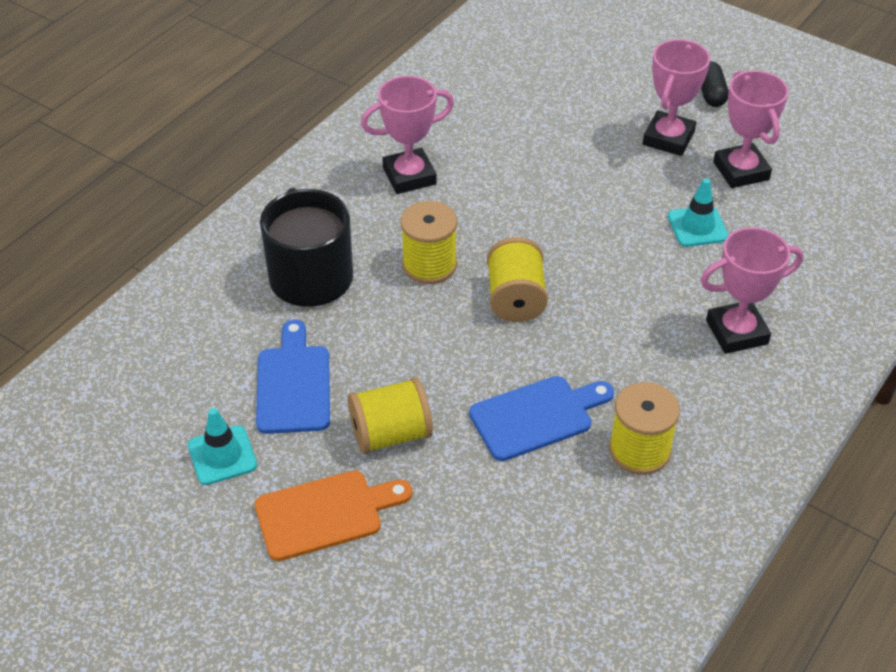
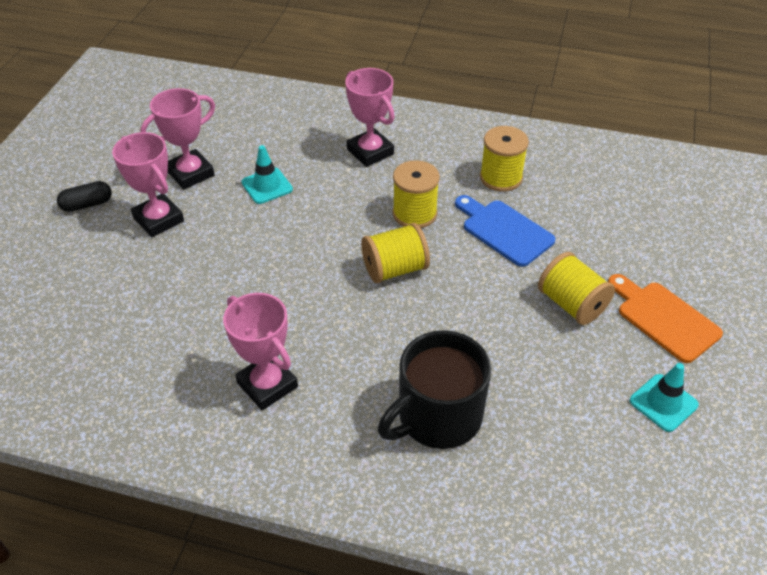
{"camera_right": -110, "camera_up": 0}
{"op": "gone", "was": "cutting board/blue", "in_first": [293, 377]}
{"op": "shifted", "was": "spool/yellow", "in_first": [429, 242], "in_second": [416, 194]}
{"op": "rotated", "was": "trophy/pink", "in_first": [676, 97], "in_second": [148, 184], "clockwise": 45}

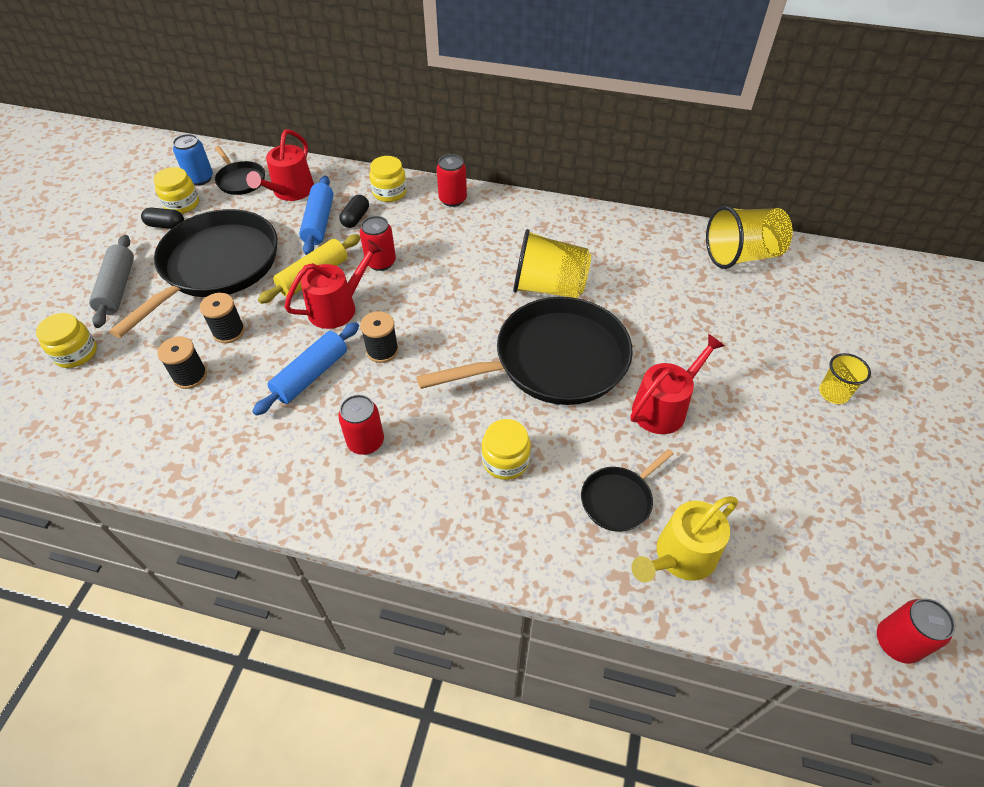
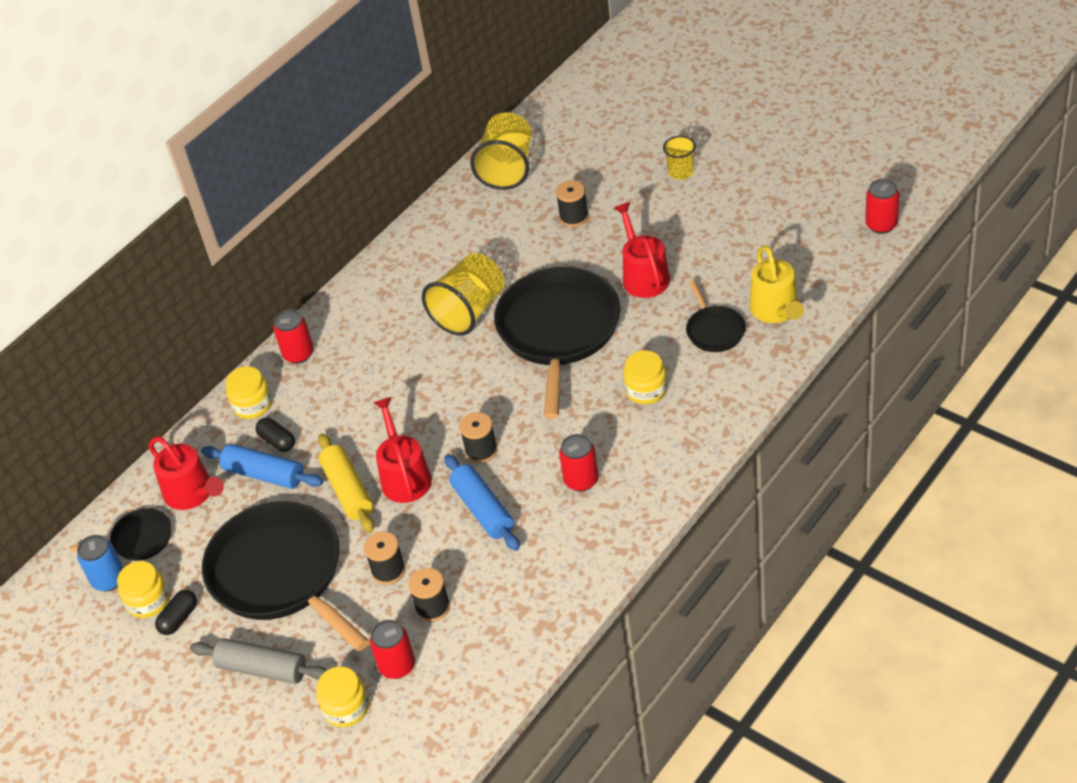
{"camera_right": -60, "camera_up": -5}
{"op": "new", "now": "spool/black", "in_second": [572, 203]}
{"op": "shifted", "was": "can/red", "in_first": [378, 243], "in_second": [392, 649]}

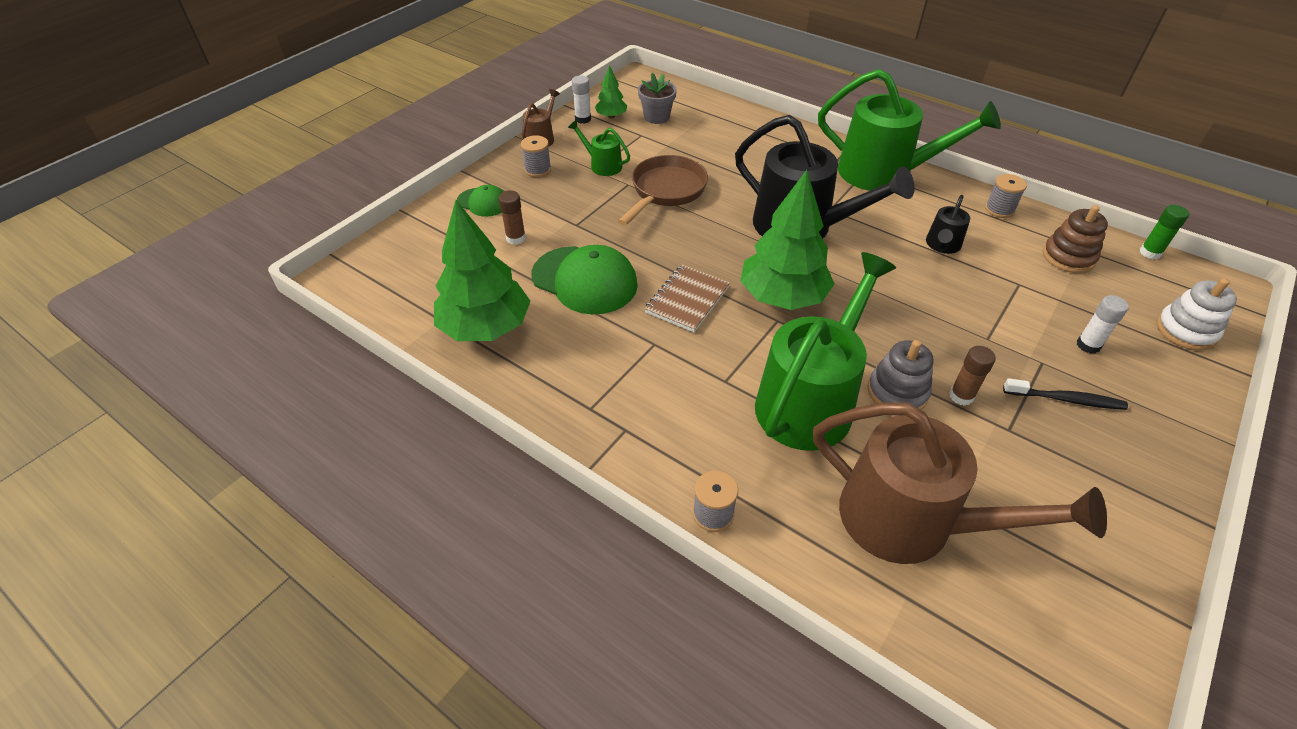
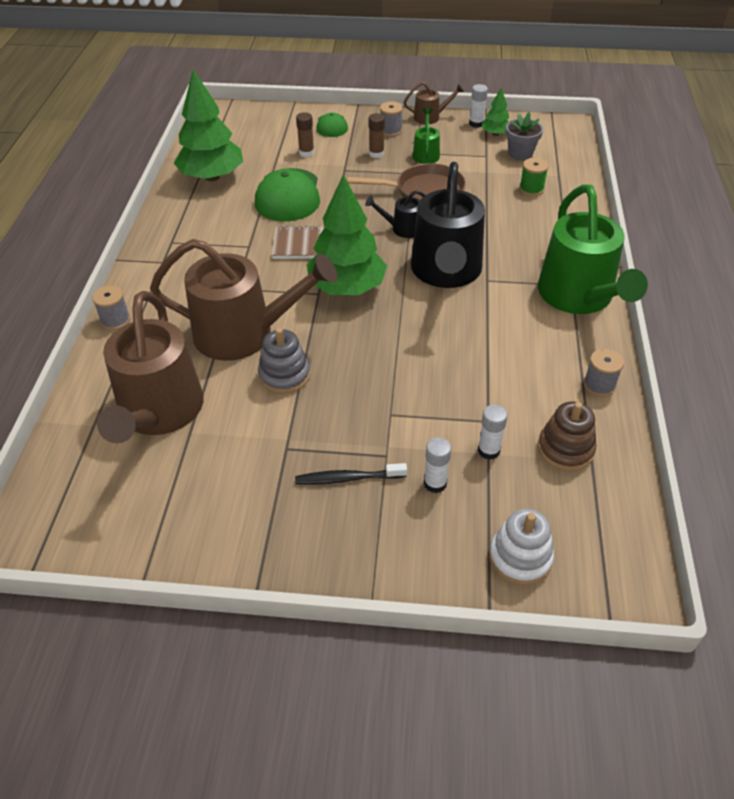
{"camera_right": 60, "camera_up": 0}
{"op": "gone", "was": "glue stick/green", "in_first": [1164, 232]}
{"op": "new", "now": "glue stick/white", "in_second": [493, 432]}
{"op": "new", "now": "spool/green", "in_second": [534, 177]}
{"op": "shifted", "was": "watering can/black", "in_first": [948, 224], "in_second": [395, 214]}
{"op": "shifted", "was": "glue stick/brown", "in_first": [972, 376], "in_second": [377, 135]}
{"op": "repainted", "was": "watering can/green", "now": "watering can/brown", "in_first": [825, 351], "in_second": [244, 300]}
{"op": "rotated", "was": "toothbrush/black", "in_first": [1065, 394], "in_second": [351, 474], "clockwise": 105}

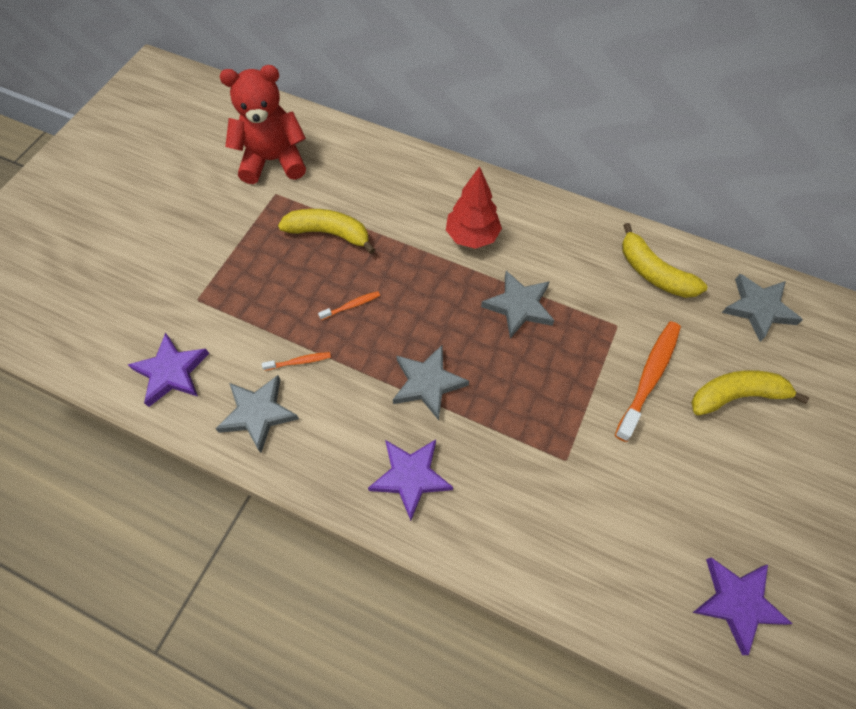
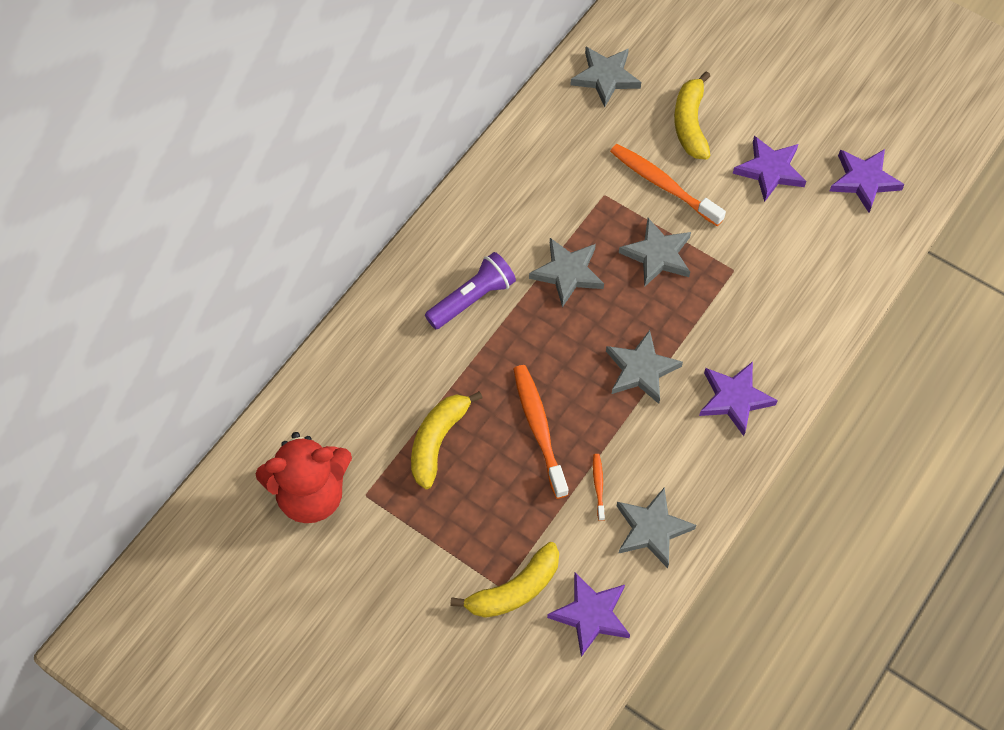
{"camera_right": -80, "camera_up": 0}
{"op": "new", "now": "star/grey", "in_second": [655, 252]}
{"op": "new", "now": "star/purple", "in_second": [769, 169]}
{"op": "shifted", "was": "banana/yellow", "in_first": [664, 260], "in_second": [504, 580]}
{"op": "swapped", "was": "tree/red", "now": "flashlight/purple", "in_first": [474, 207], "in_second": [470, 290]}
{"op": "rotated", "was": "teddy bear/red", "in_first": [263, 124], "in_second": [304, 477], "clockwise": -105}
{"op": "scaled", "was": "toothbrush/orange", "in_first": [349, 305], "in_second": [541, 432], "ratio": 2.11}

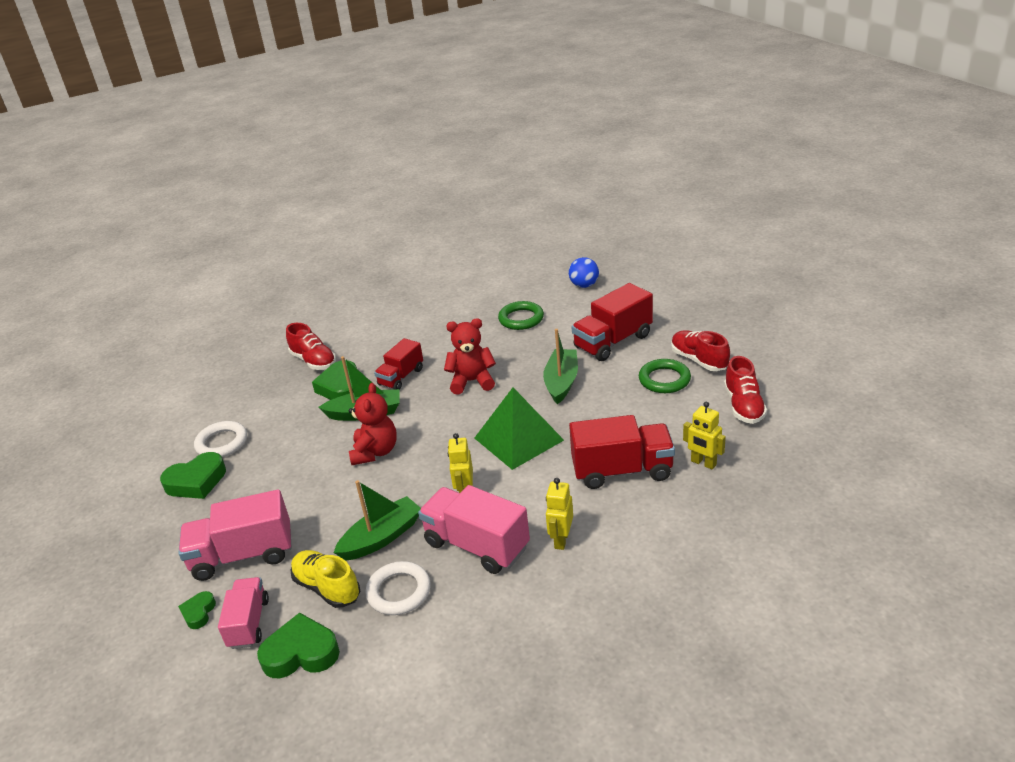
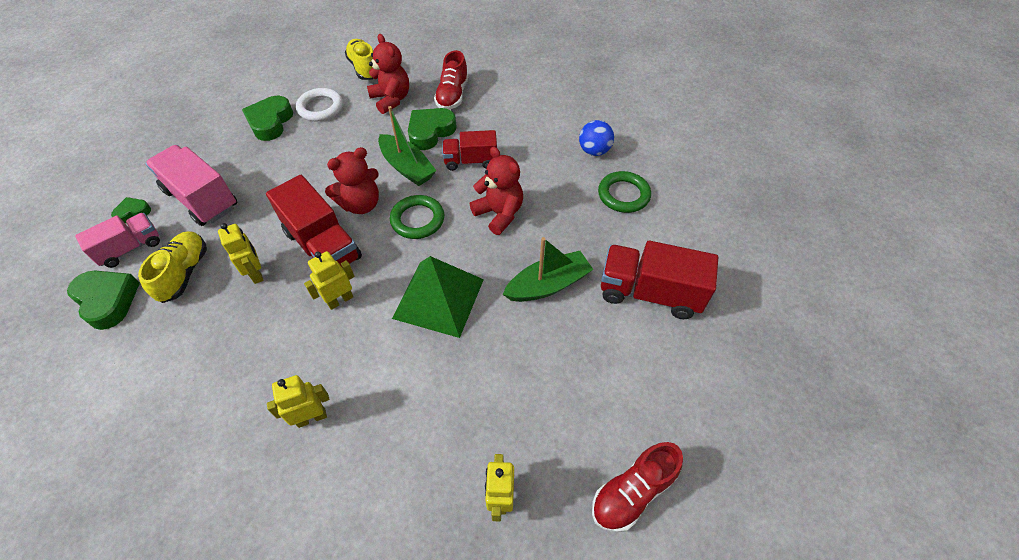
{"camera_right": 50, "camera_up": 20}
{"op": "gone", "was": "ring/white", "in_first": [398, 588]}
{"op": "gone", "was": "truck/pink", "in_first": [474, 529]}
{"op": "gone", "was": "shoe/red", "in_first": [700, 350]}
{"op": "new", "now": "shoe/yellow", "in_second": [359, 59]}
{"op": "new", "now": "teddy bear/red", "in_second": [388, 74]}
{"op": "shifted", "was": "ball/blue", "in_first": [584, 272], "in_second": [596, 138]}
{"op": "shifted", "was": "truck/red", "in_first": [622, 452], "in_second": [314, 221]}
{"op": "shifted", "was": "ring/green", "in_first": [665, 376], "in_second": [417, 217]}
{"op": "swapped", "was": "boat/green", "now": "robot/yellow", "in_first": [377, 520], "in_second": [241, 253]}
{"op": "rotated", "was": "heart/green", "in_first": [193, 475], "in_second": [267, 118], "clockwise": 75}

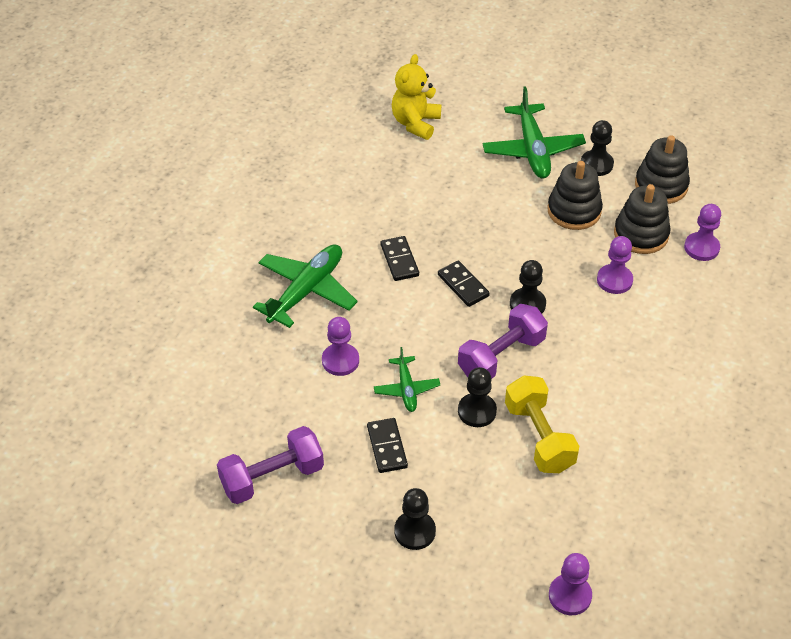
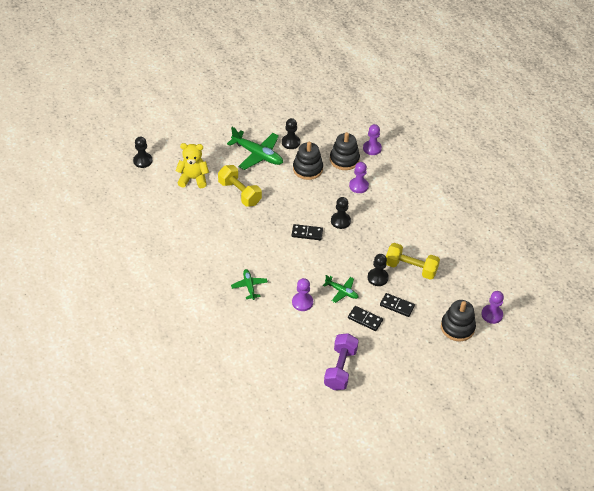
{"camera_right": -50, "camera_up": 0}
{"op": "gone", "was": "dumbbell/purple", "in_first": [503, 341]}
{"op": "new", "now": "dumbbell/yellow", "in_second": [240, 186]}
{"op": "shifted", "was": "domino/black", "in_first": [400, 258], "in_second": [397, 305]}
{"op": "shifted", "was": "pawn/black", "in_first": [415, 519], "in_second": [142, 152]}
{"op": "shifted", "was": "stacking toy/black", "in_first": [662, 169], "in_second": [458, 320]}
{"op": "rotated", "was": "teddy bear/yellow", "in_first": [416, 97], "in_second": [192, 165], "clockwise": 120}
{"op": "scaled", "was": "plane/green", "in_first": [305, 286], "in_second": [249, 284], "ratio": 0.55}

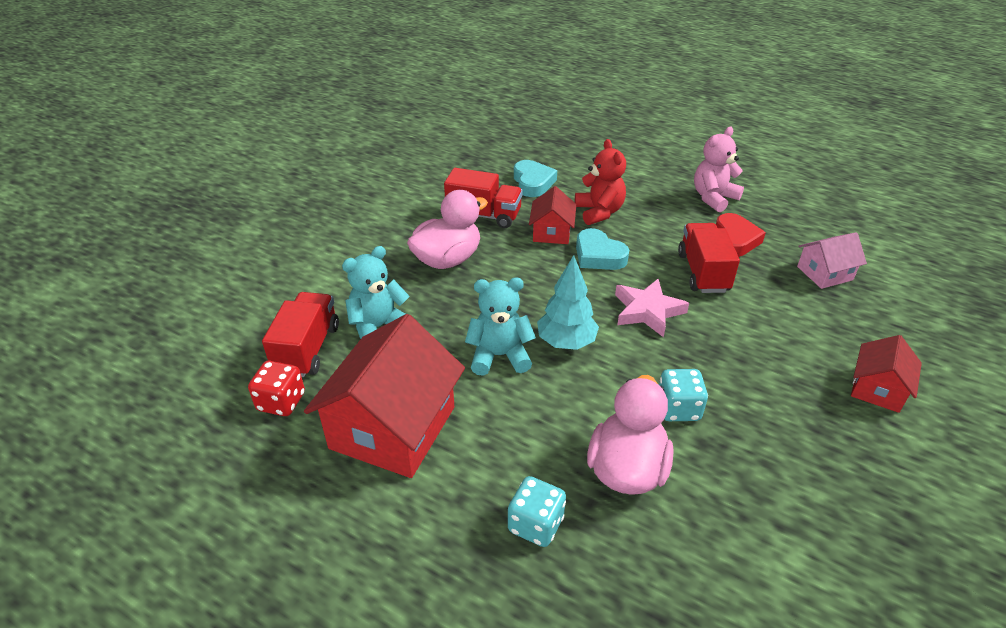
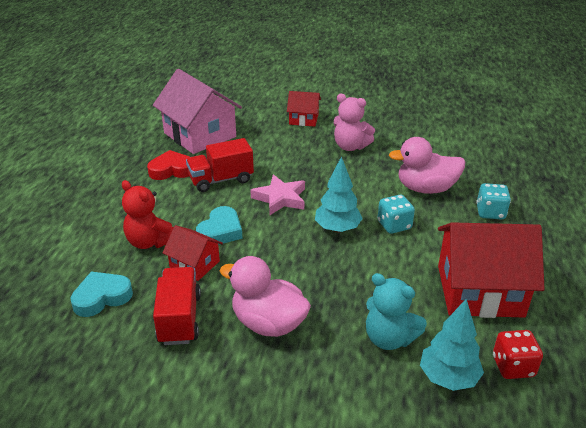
{"camera_right": -110, "camera_up": -5}
{"op": "gone", "was": "teddy bear/turquoise", "in_first": [500, 326]}
{"op": "shifted", "was": "dice/turquoise", "in_first": [683, 395], "in_second": [396, 214]}
{"op": "shifted", "was": "teddy bear/pink", "in_first": [719, 169], "in_second": [354, 122]}
{"op": "swapped", "was": "truck/red", "now": "tree/turquoise", "in_first": [300, 334], "in_second": [452, 345]}
{"op": "rotated", "was": "house/red", "in_first": [552, 215], "in_second": [192, 253], "clockwise": 45}
{"op": "rotated", "was": "teddy bear/red", "in_first": [600, 182], "in_second": [148, 214], "clockwise": -105}
{"op": "scaled", "was": "house/pink", "in_first": [832, 260], "in_second": [197, 111], "ratio": 1.94}

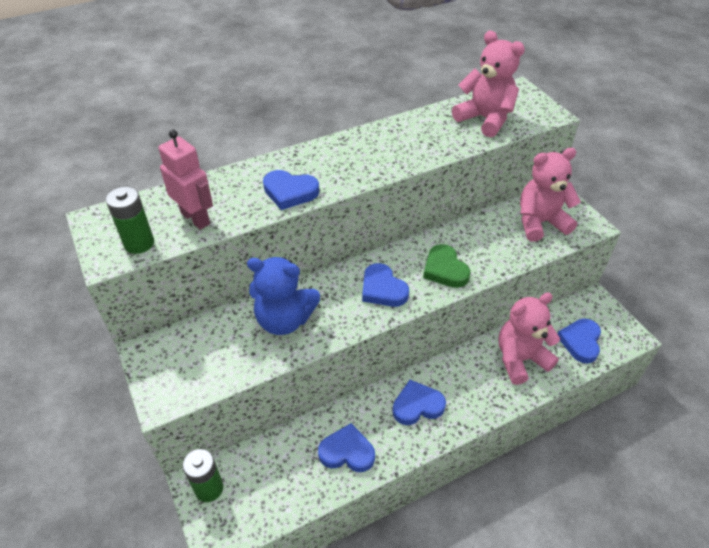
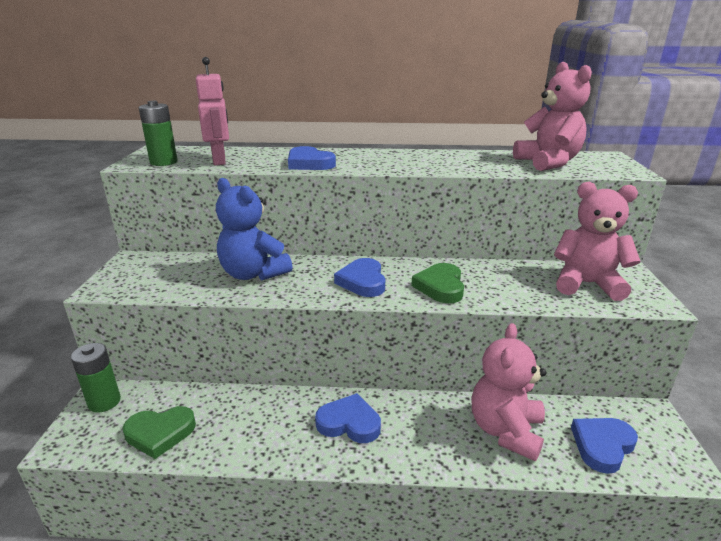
{"camera_right": 30, "camera_up": -20}
{"op": "gone", "was": "heart/blue", "in_first": [346, 447]}
{"op": "new", "now": "heart/green", "in_second": [159, 432]}
{"op": "rotated", "was": "teddy bear/pink", "in_first": [529, 339], "in_second": [509, 392], "clockwise": -75}

